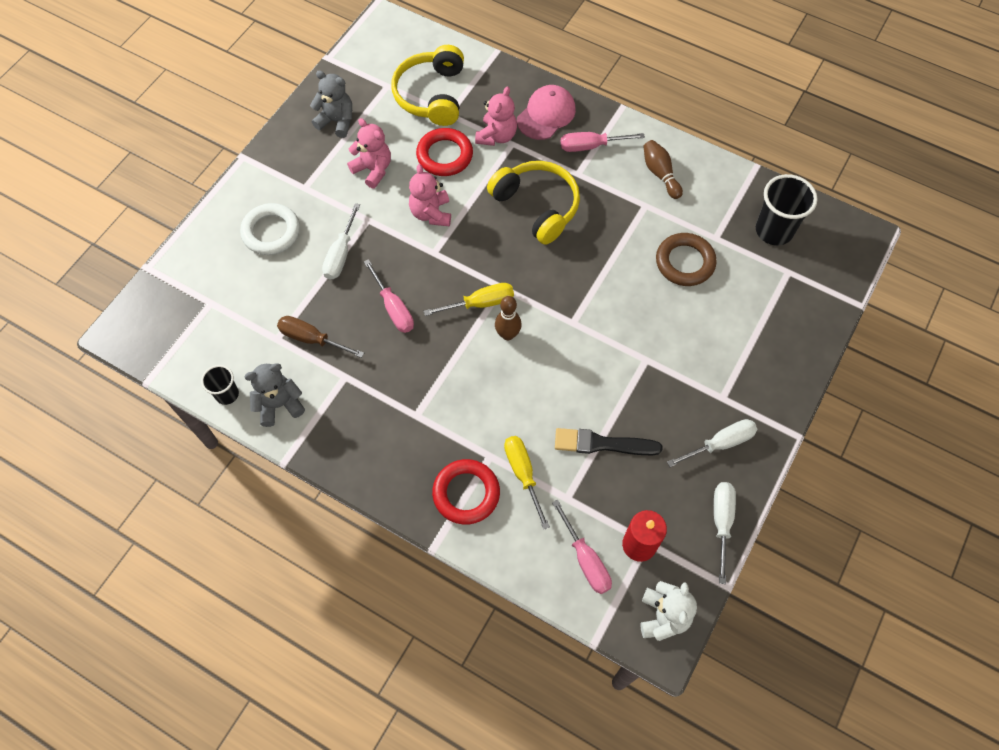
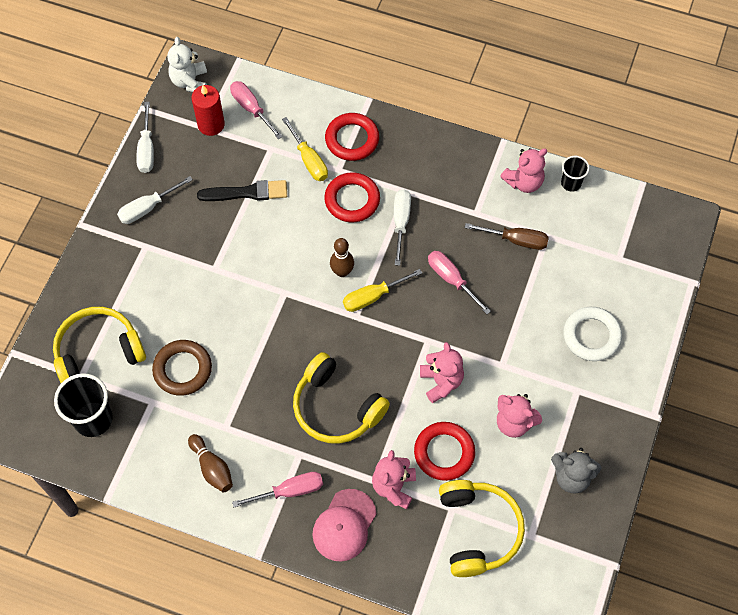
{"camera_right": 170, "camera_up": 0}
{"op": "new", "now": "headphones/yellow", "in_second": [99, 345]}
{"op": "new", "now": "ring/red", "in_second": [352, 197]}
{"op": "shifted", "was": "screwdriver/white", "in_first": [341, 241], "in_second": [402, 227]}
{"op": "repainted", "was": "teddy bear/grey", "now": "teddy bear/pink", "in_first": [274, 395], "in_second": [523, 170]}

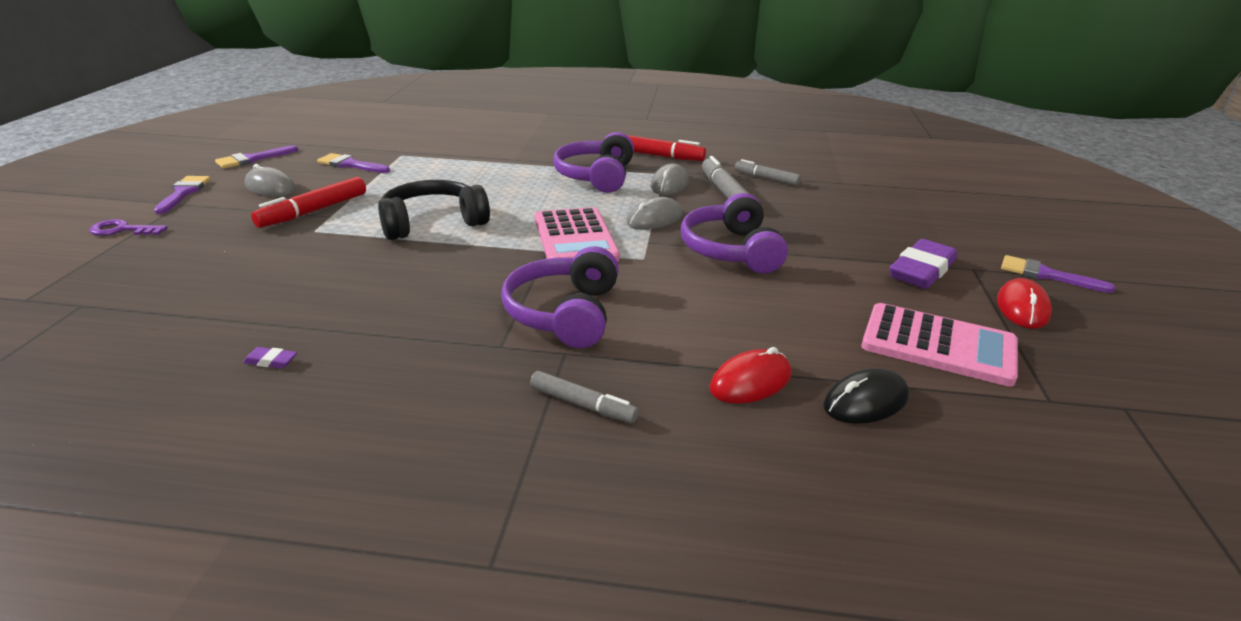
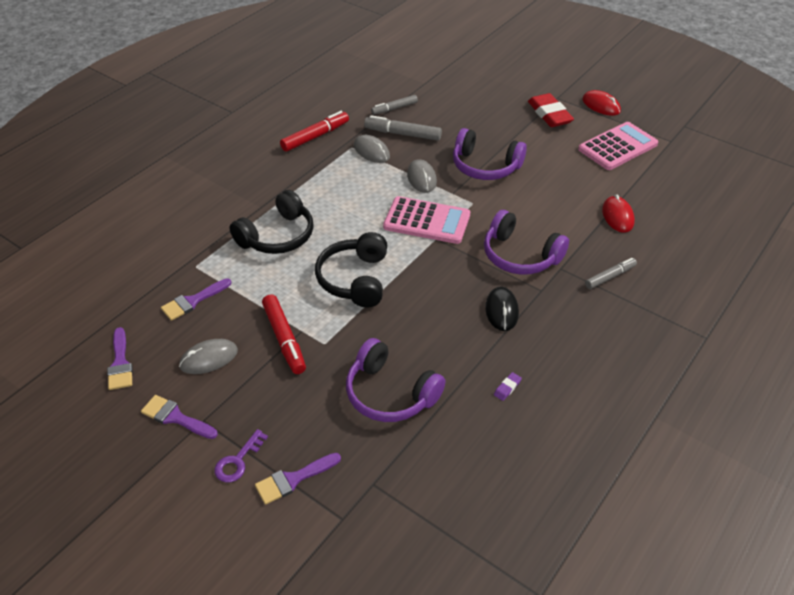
{"camera_right": -60, "camera_up": 15}
{"op": "new", "now": "headphones/black", "in_second": [271, 222]}
{"op": "shifted", "was": "headphones/purple", "in_first": [593, 162], "in_second": [395, 380]}
{"op": "shifted", "was": "mouse/black", "in_first": [866, 396], "in_second": [502, 309]}
{"op": "shifted", "was": "brush/purple", "in_first": [1058, 274], "in_second": [298, 479]}
{"op": "repainted", "was": "eraser/purple", "now": "eraser/red", "in_first": [923, 264], "in_second": [551, 110]}

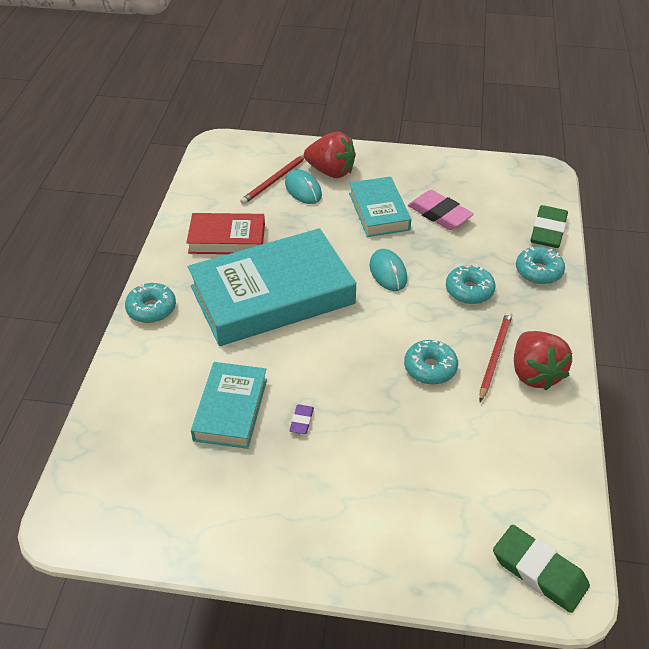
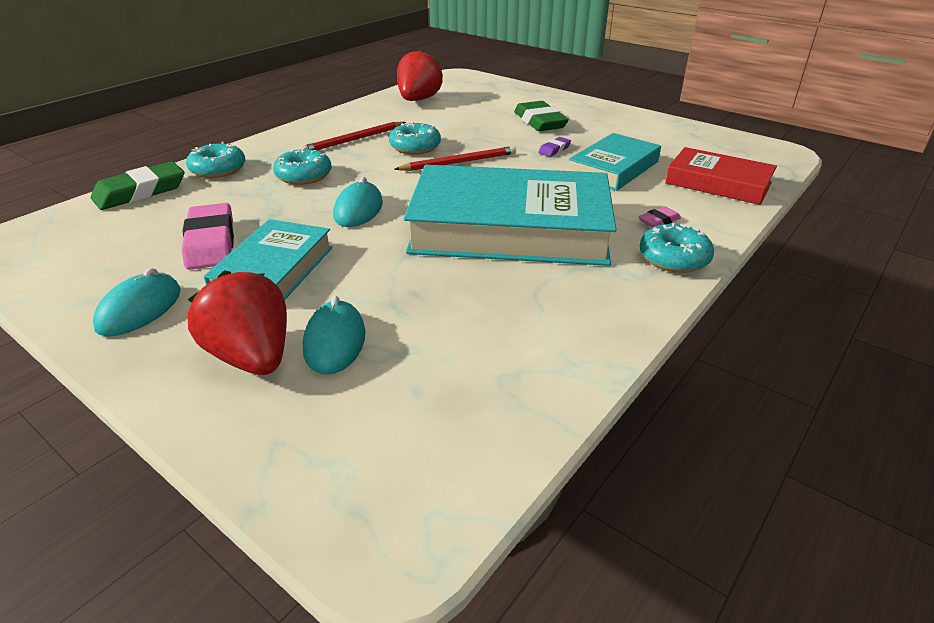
{"camera_right": -150, "camera_up": -10}
{"op": "new", "now": "mouse/turquoise", "in_second": [137, 302]}
{"op": "new", "now": "eraser/pink", "in_second": [659, 217]}
{"op": "shifted", "was": "book/red", "in_first": [225, 233], "in_second": [721, 176]}
{"op": "shifted", "was": "pencil/red", "in_first": [272, 180], "in_second": [455, 158]}
{"op": "shifted", "was": "eraser/green", "in_first": [541, 569], "in_second": [541, 116]}
{"op": "shifted", "was": "strawberry/red", "in_first": [543, 360], "in_second": [420, 75]}

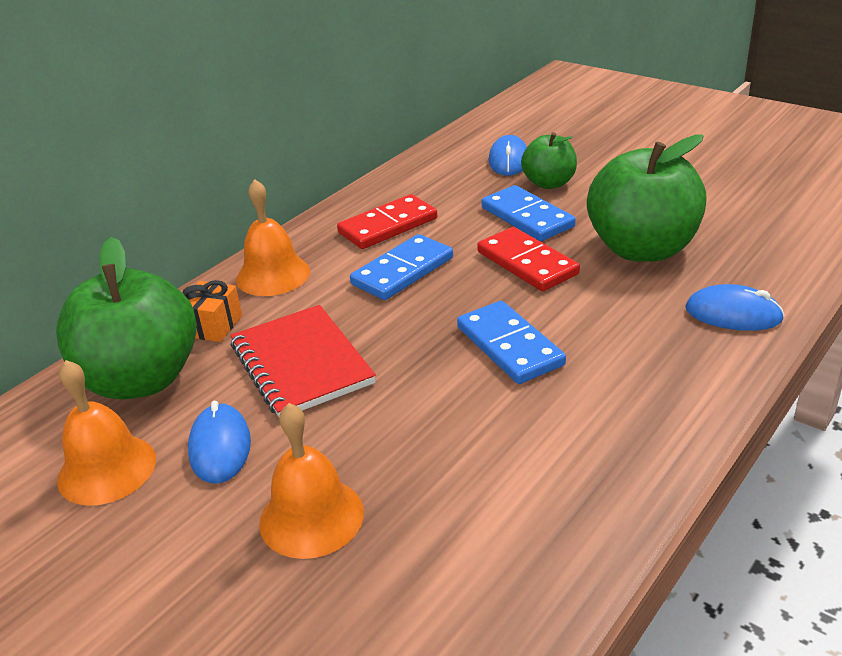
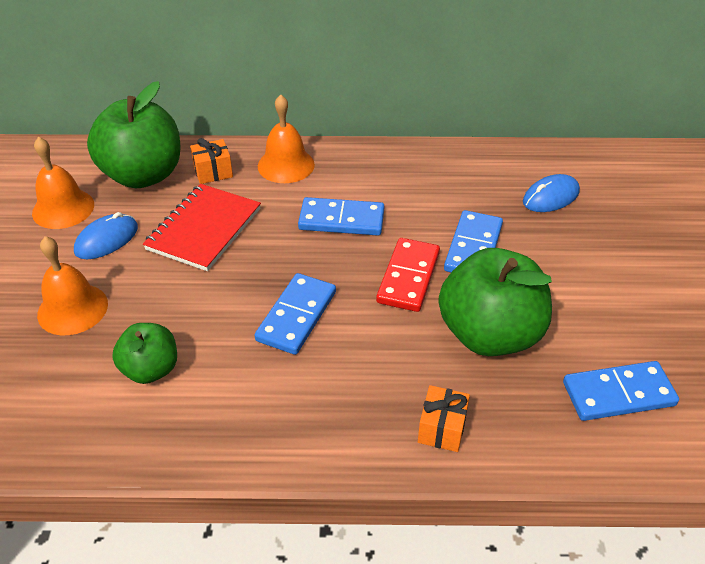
{"camera_right": 50, "camera_up": 10}
{"op": "gone", "was": "domino/red", "in_first": [387, 221]}
{"op": "new", "now": "domino/blue", "in_second": [621, 391]}
{"op": "shifted", "was": "apple/green", "in_first": [549, 160], "in_second": [144, 353]}
{"op": "swapped", "was": "mouse/blue", "now": "gift/orange", "in_first": [735, 307], "in_second": [444, 418]}

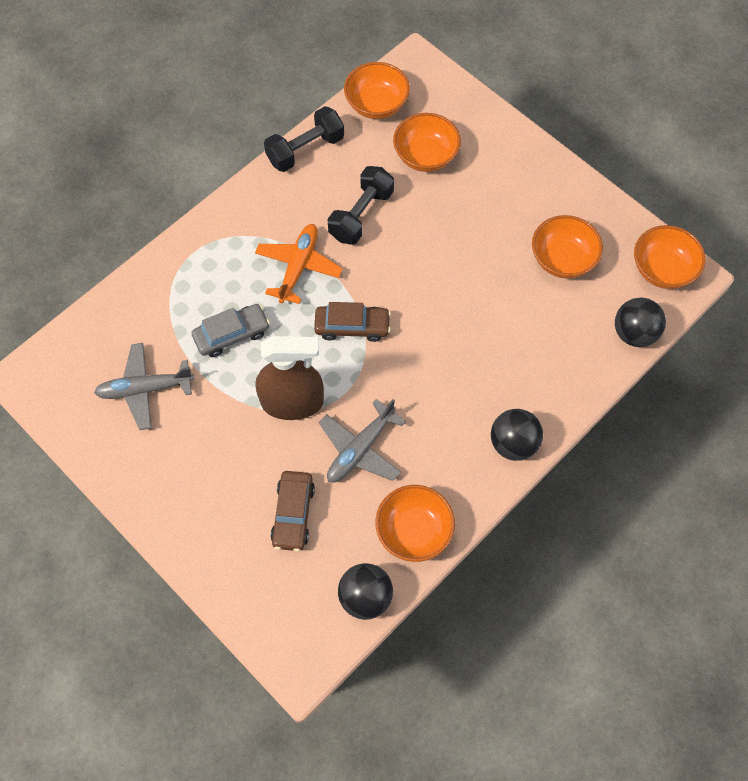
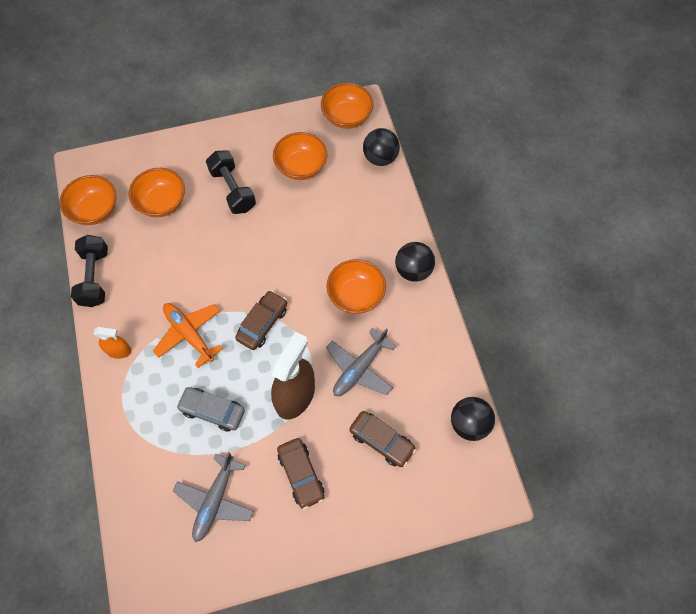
{"camera_right": -60, "camera_up": 0}
{"op": "new", "now": "spray bottle/orange", "in_second": [112, 343]}
{"op": "new", "now": "car/brown", "in_second": [301, 473]}
{"op": "shifted", "was": "dumbbell/black", "in_first": [361, 205], "in_second": [231, 182]}
{"op": "shifted", "was": "bowl/orange", "in_first": [415, 523], "in_second": [356, 286]}
{"op": "rotated", "was": "car/grey", "in_first": [231, 330], "in_second": [210, 409], "clockwise": -75}
{"op": "rotated", "was": "plane/grey", "in_first": [362, 440], "in_second": [361, 362], "clockwise": 60}

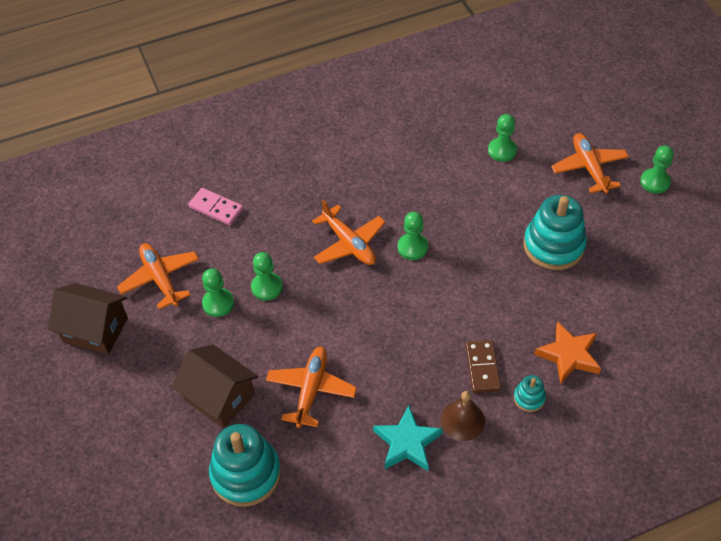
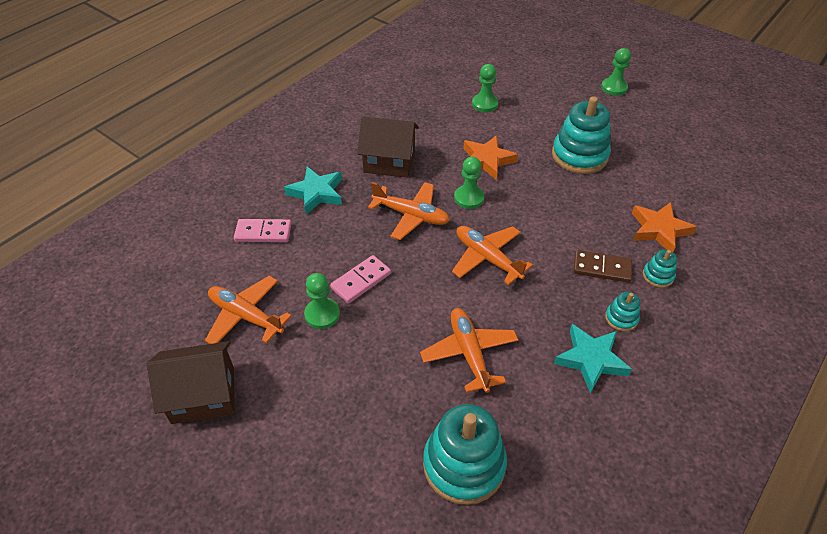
{"camera_right": -30, "camera_up": -5}
{"op": "new", "now": "star/turquoise", "in_second": [313, 190]}
{"op": "new", "now": "star/orange", "in_second": [490, 157]}
{"op": "shifted", "was": "house/brown", "in_first": [215, 387], "in_second": [388, 147]}
{"op": "shifted", "was": "plane/orange", "in_first": [590, 163], "in_second": [492, 255]}
{"op": "swapped", "was": "pawn/green", "now": "domino/pink", "in_first": [267, 276], "in_second": [360, 279]}
{"op": "swapped", "was": "bell/brown", "now": "stacking toy/turquoise", "in_first": [463, 416], "in_second": [622, 312]}
{"op": "rotated", "was": "domino/brown", "in_first": [483, 366], "in_second": [602, 266], "clockwise": -45}

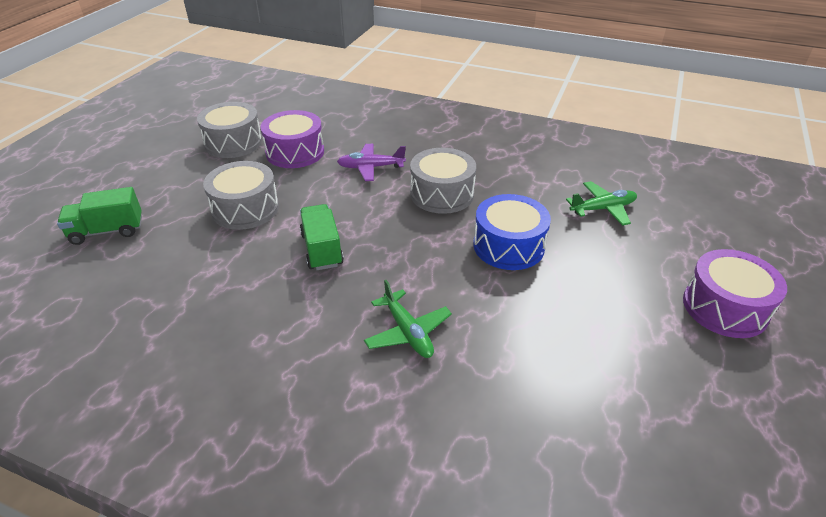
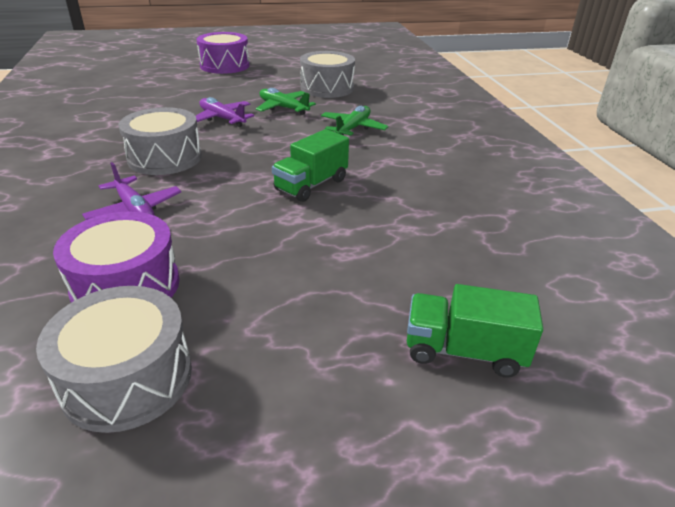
{"camera_right": -125, "camera_up": -5}
{"op": "shifted", "was": "drum/grey", "in_first": [241, 195], "in_second": [327, 74]}
{"op": "shifted", "was": "plane/green", "in_first": [601, 203], "in_second": [286, 101]}
{"op": "swapped", "was": "drum/blue", "now": "plane/purple", "in_first": [512, 232], "in_second": [225, 112]}
{"op": "rotated", "was": "truck/green", "in_first": [99, 216], "in_second": [475, 331], "clockwise": 150}

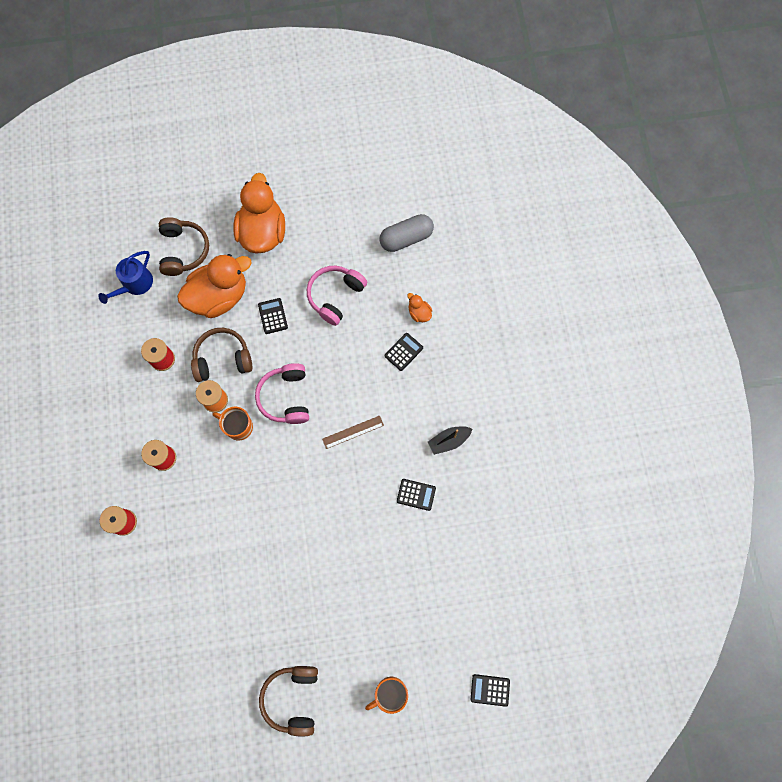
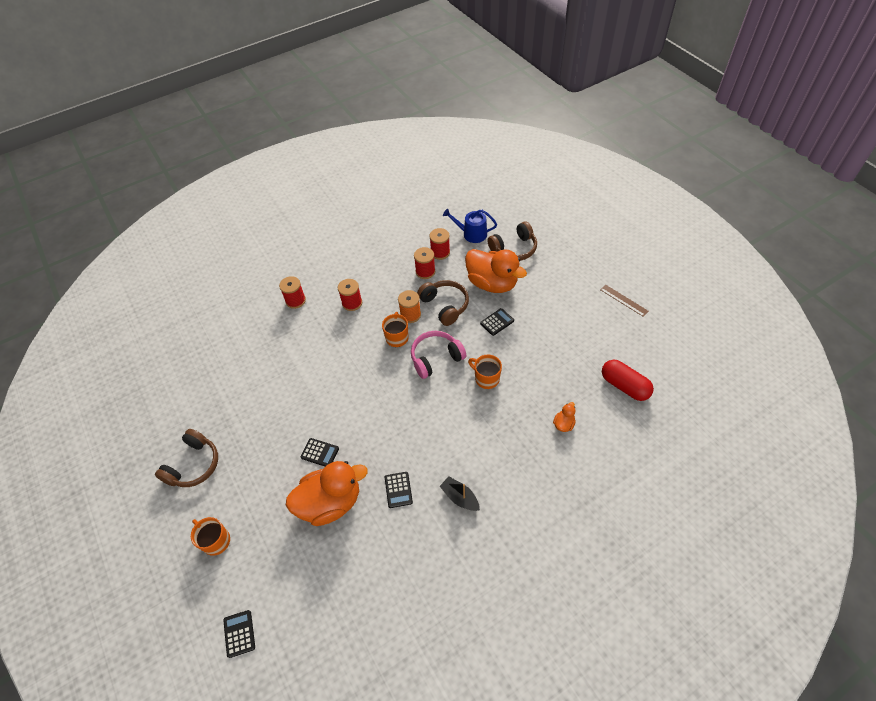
{"camera_right": 70, "camera_up": -20}
{"op": "gone", "was": "headphones/pink", "in_first": [337, 296]}
{"op": "new", "now": "spool/red", "in_second": [439, 244]}
{"op": "new", "now": "mug/orange", "in_second": [485, 371]}
{"op": "shifted", "was": "duck/orange", "in_first": [259, 213], "in_second": [327, 493]}
{"op": "shifted", "was": "ruler/brown", "in_first": [353, 432], "in_second": [624, 300]}
{"op": "shifted", "was": "calculator/black", "in_first": [404, 352], "in_second": [319, 452]}
{"op": "repainted", "was": "capsule/grey", "now": "capsule/red", "in_first": [406, 233], "in_second": [628, 380]}
{"op": "rotated", "was": "headphones/brown", "in_first": [288, 701], "in_second": [186, 458], "clockwise": 135}

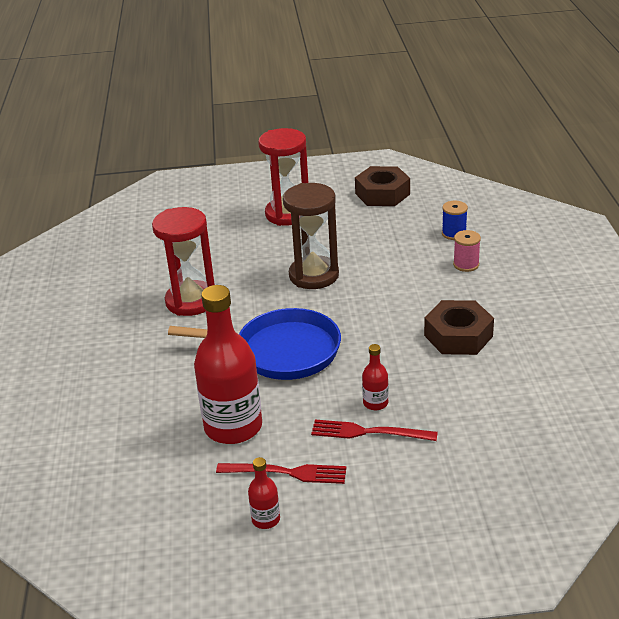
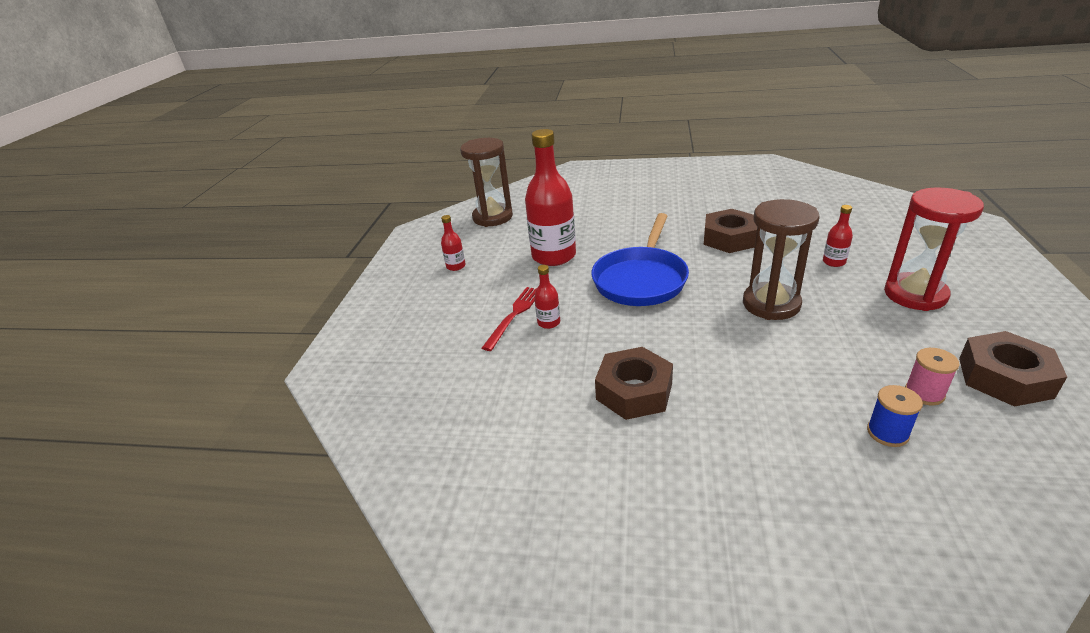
{"camera_right": 105, "camera_up": 0}
{"op": "gone", "was": "fork/red", "in_first": [281, 473]}
{"op": "new", "now": "hourglass/brown", "in_second": [486, 182]}
{"op": "new", "now": "bottle/red", "in_second": [838, 236]}
{"op": "shifted", "was": "spool/pink", "in_first": [467, 251], "in_second": [932, 377]}
{"op": "swapped", "was": "hourglass/red", "now": "nut/brown", "in_first": [183, 261], "in_second": [730, 231]}

